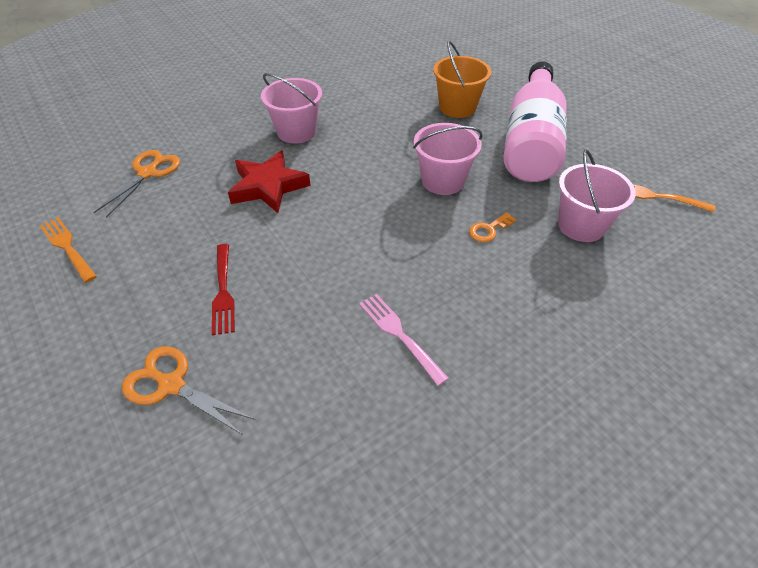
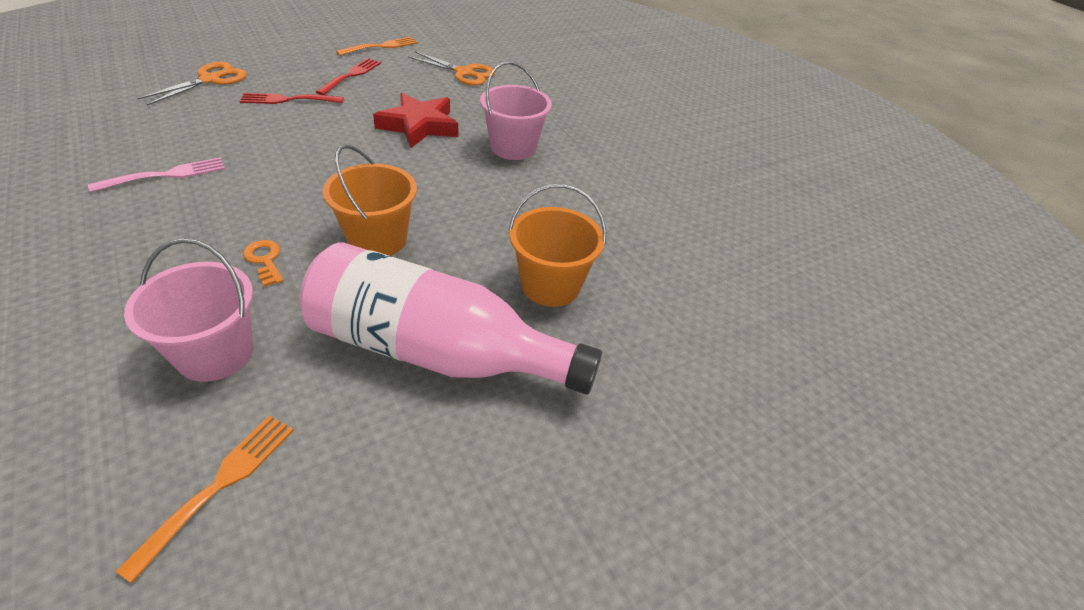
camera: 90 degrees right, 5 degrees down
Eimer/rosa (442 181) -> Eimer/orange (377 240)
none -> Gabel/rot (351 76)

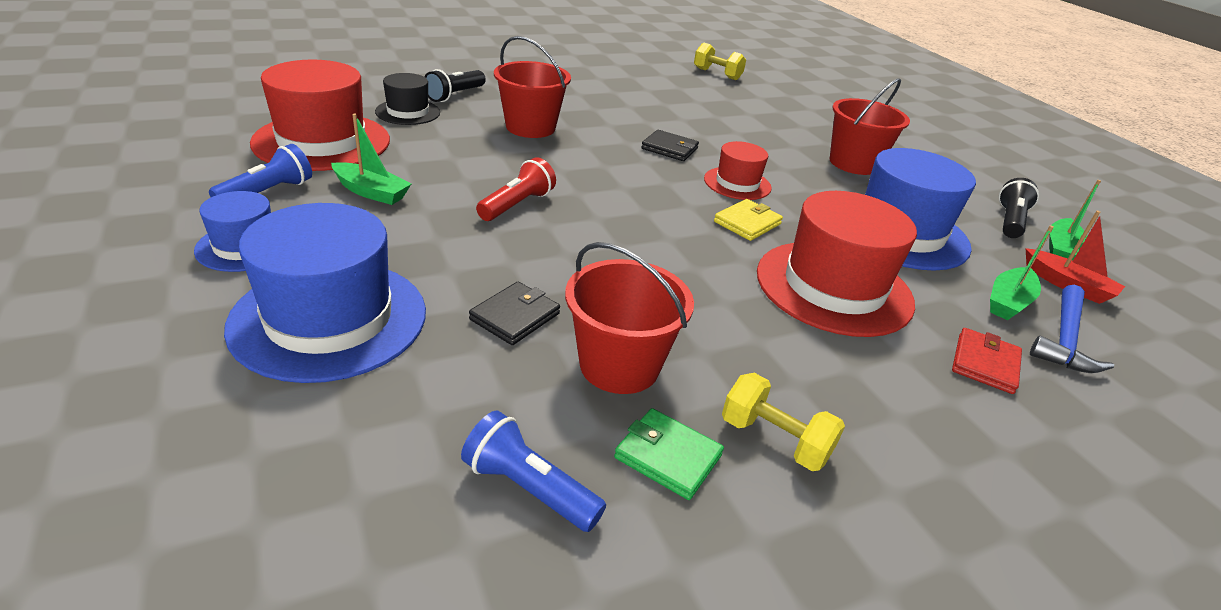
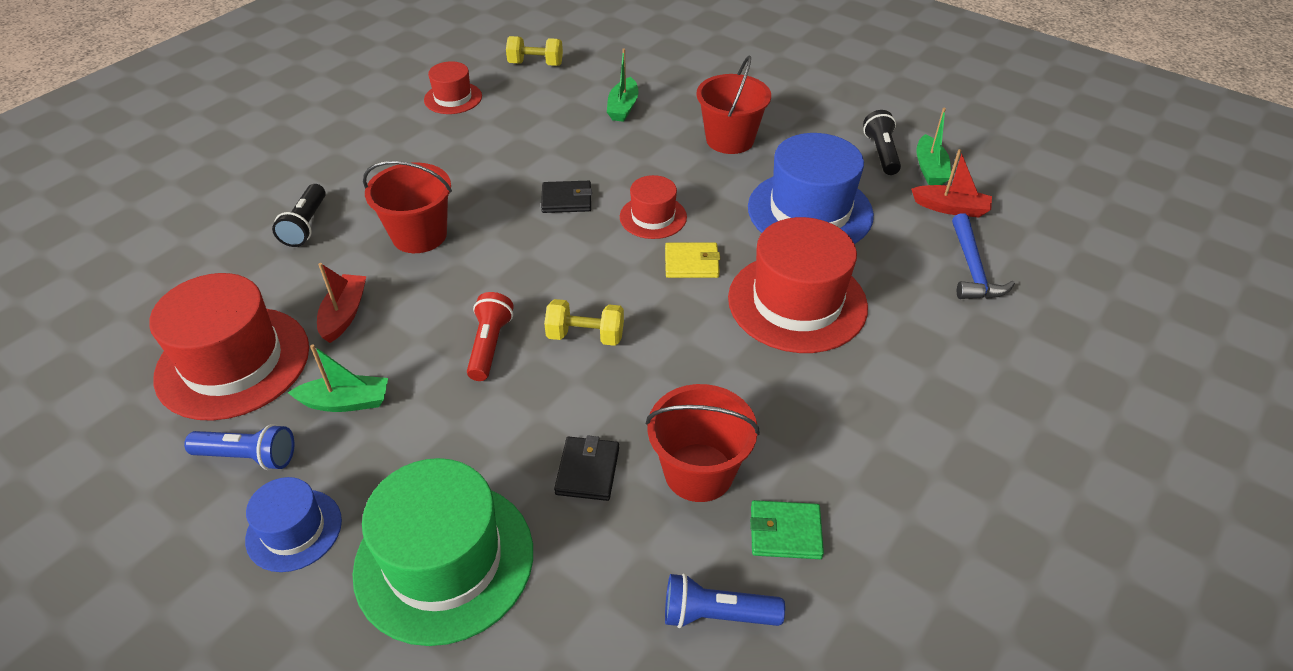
camera: 25 degrees left, 10 degrees up
Hut/schwarz (408 112) -> none
Taschenlampe/blau (268 193) -> Taschenlampe/blau (249 457), 90 degrees clockwise
Geldbörse/gelb (747 223) -> Geldbörse/gelb (691 263), 75 degrees clockwise
Hut/blau (329 318) -> Hut/grün (444 560)
Boot/grün (1008 302) -> Boot/grün (623 107), shifted
Geldbörse/rot (985 363) -> none
Hantel/gelb (774 440) -> Hantel/gelb (585 336), shifted
none -> Hut/rot (453 98)
none -> Boot/rot (344 314)

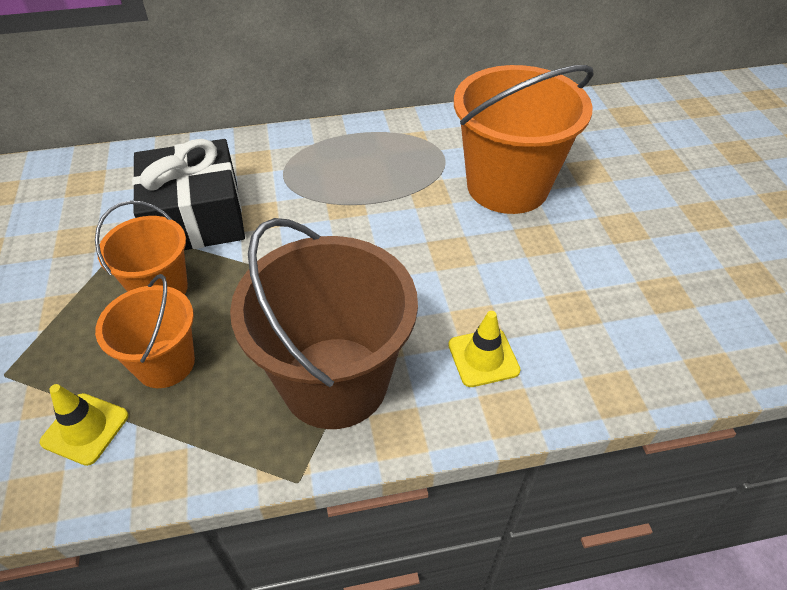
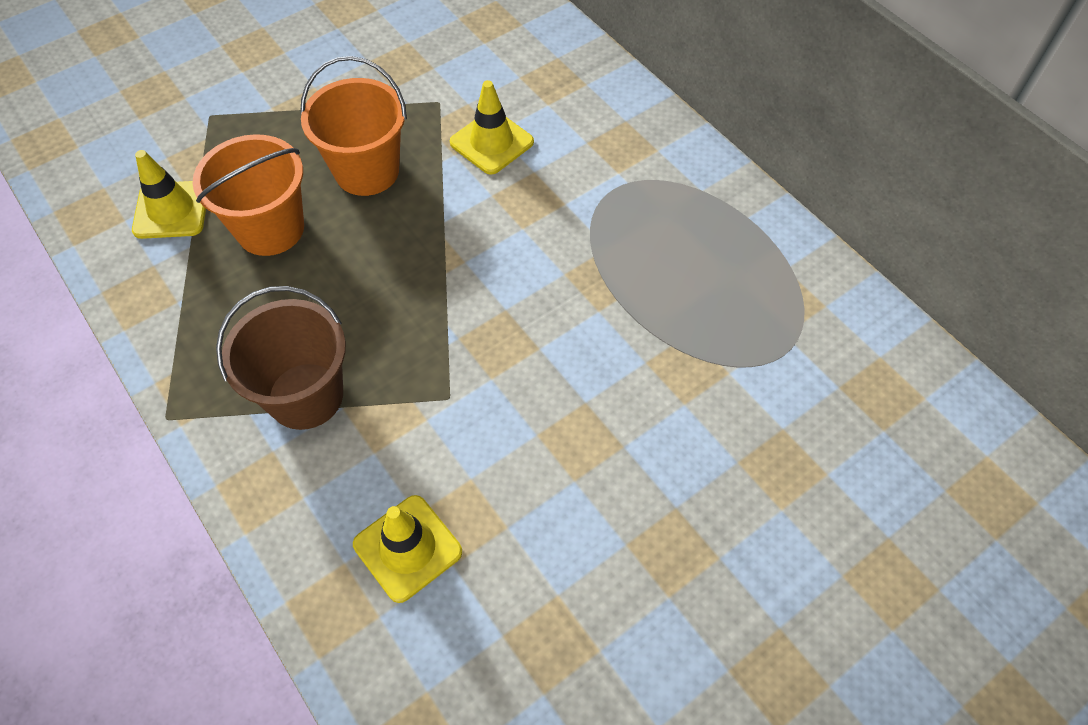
camera: 65 degrees right, 10 degrees up
Eimer/orange (507 186) -> none
Geschenk/schwarz (196 217) -> Leitkegel/gelb (491 142)
Eimer/braun (335 382) -> Eimer/braun (305 396), x0.56

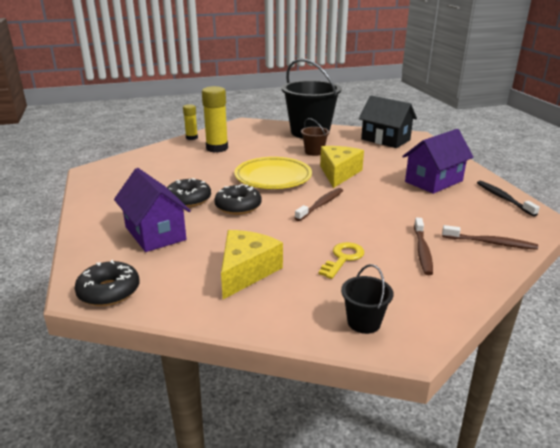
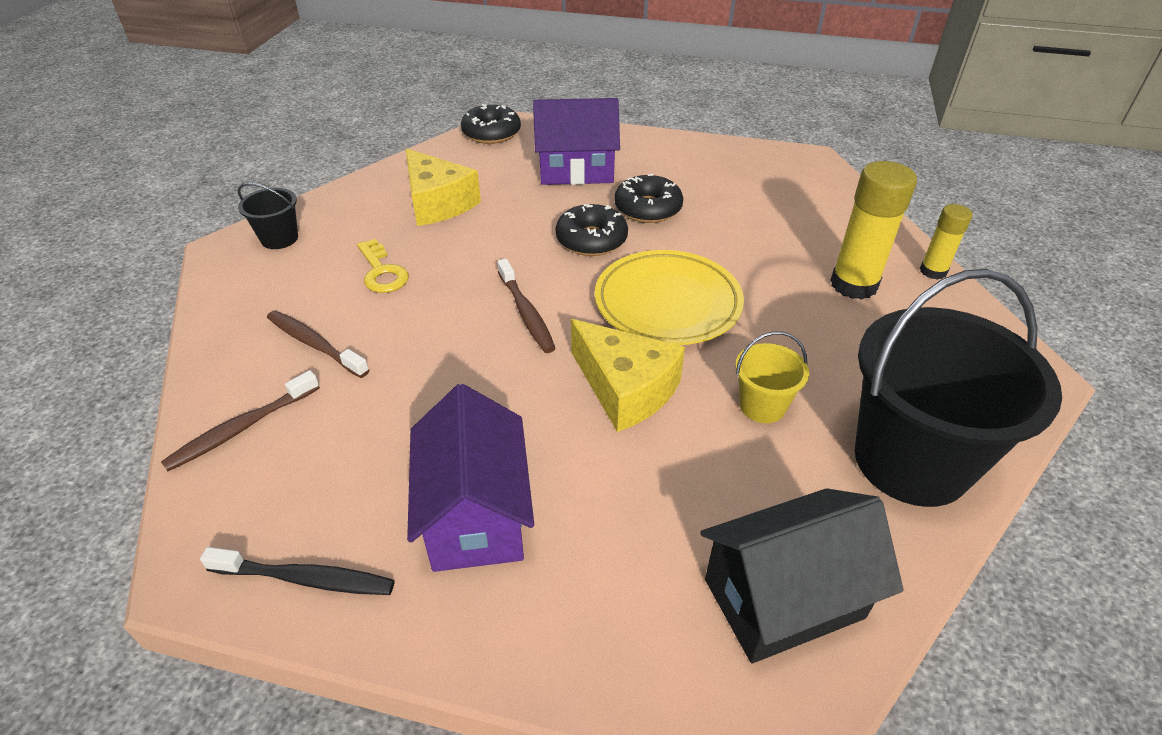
camera: 120 degrees right, 15 degrees up
Eimer/braun (314 152) -> Eimer/gelb (762 406)

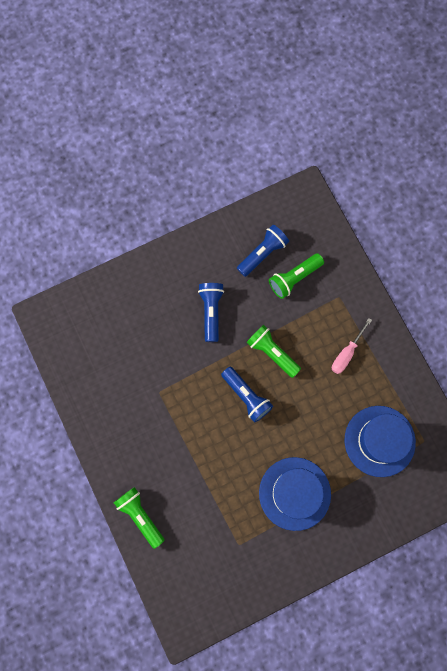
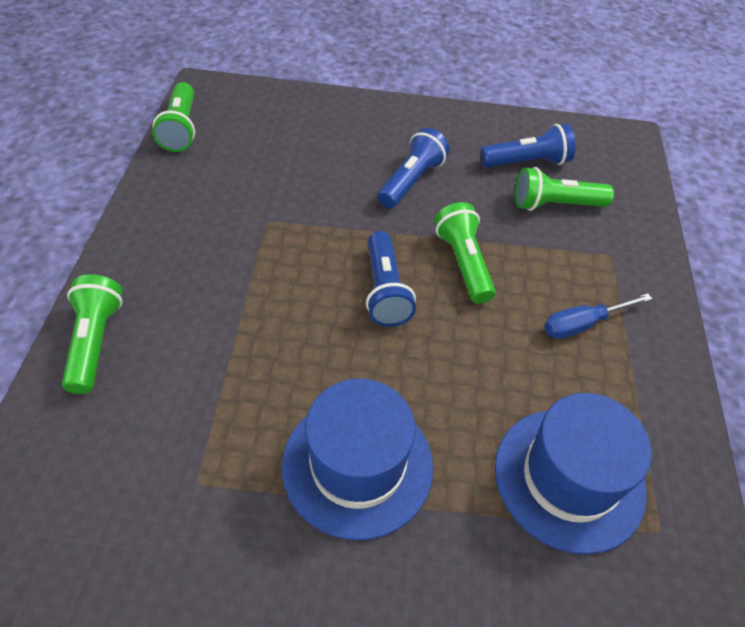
camera: 30 degrees right, 25 degrees down
Schraubenzieher/rosa (346 353) -> Schraubenzieher/blau (583 324)
none -> Taschenlampe/grün (181 129)

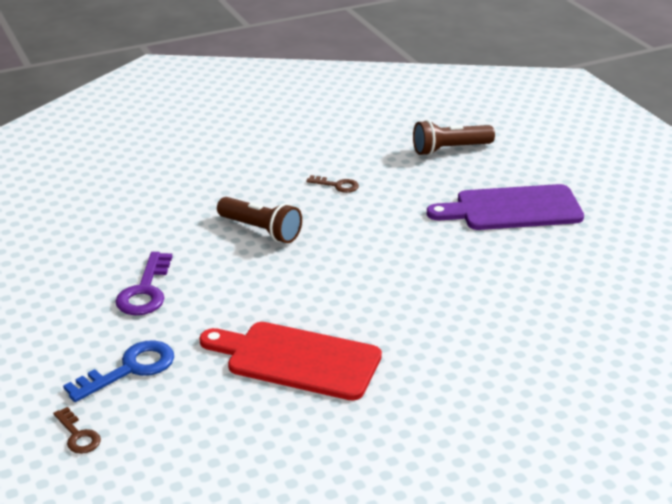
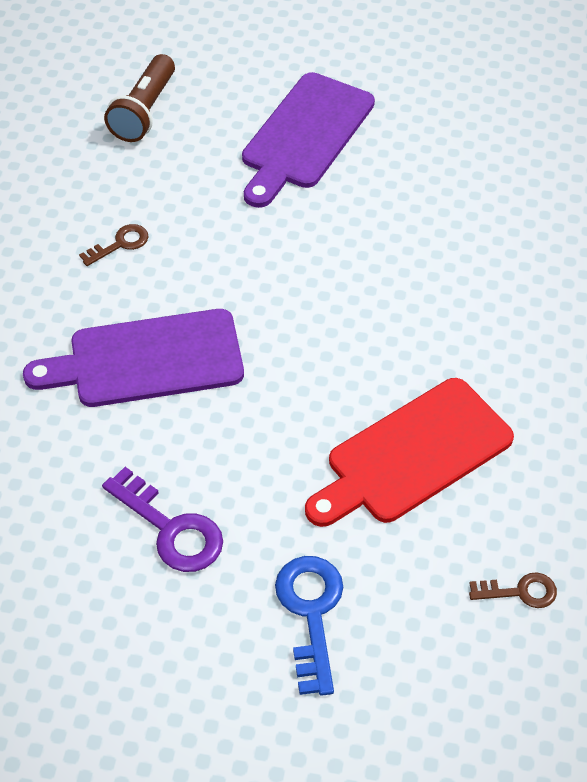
camera: 55 degrees left, 20 degrees up
Taschenlampe/braun (261 230) -> Schneidebrett/lila (147 360)
Schlüssel/braun (78 435) -> Schlüssel/braun (520 592), shifted

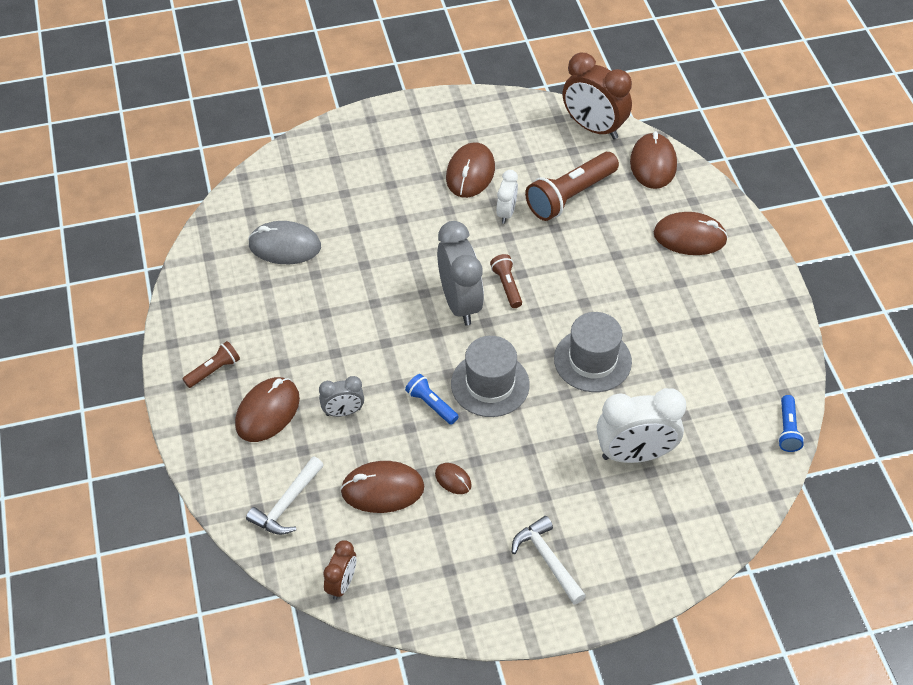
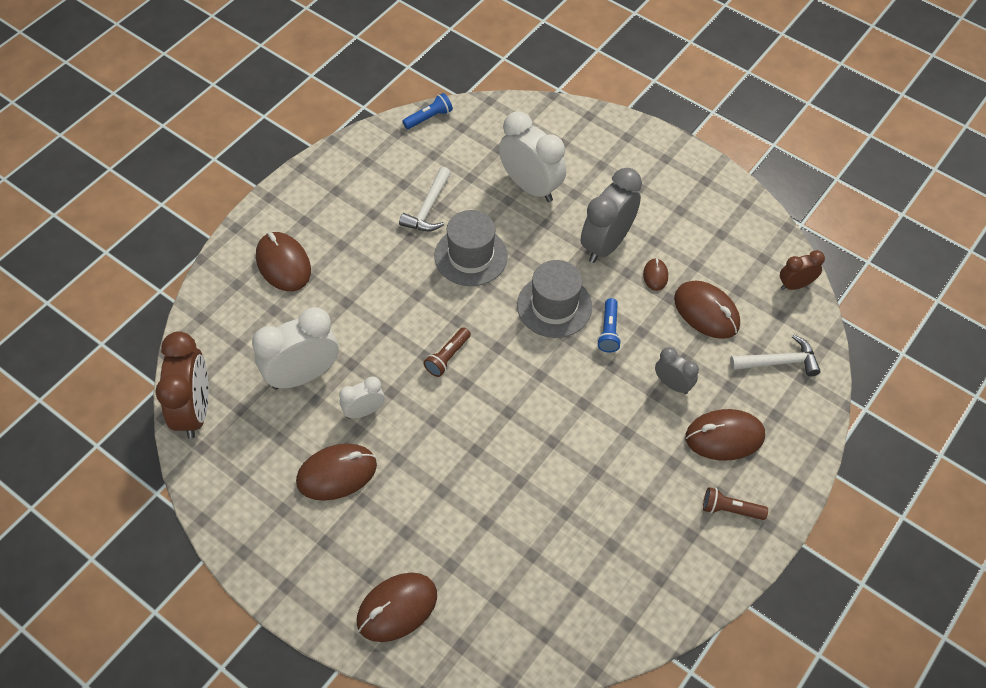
camera: 130 degrees left, 5 degrees up
Computermaus/braun (653 164) -> Computermaus/braun (397 608), shifted
Taschenlampe/braun (570 196) -> Wecker/weiß (302 375)
Computermaus/grau (284 246) -> none
Wecker/grau (460 303) -> Wecker/grau (606 244), shifted
Hammer/weiß (547 559) -> Hammer/weiß (428 208), shifted

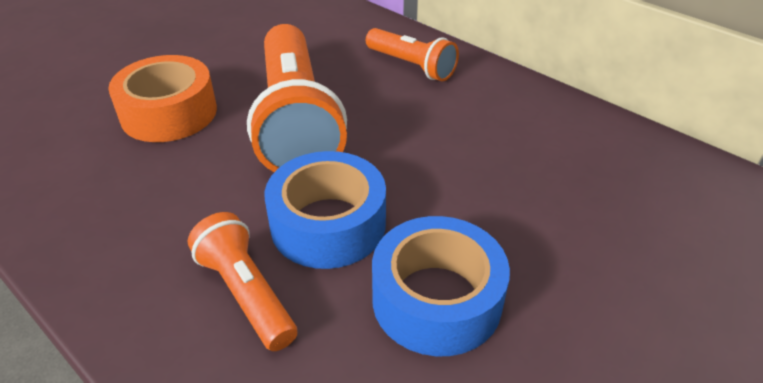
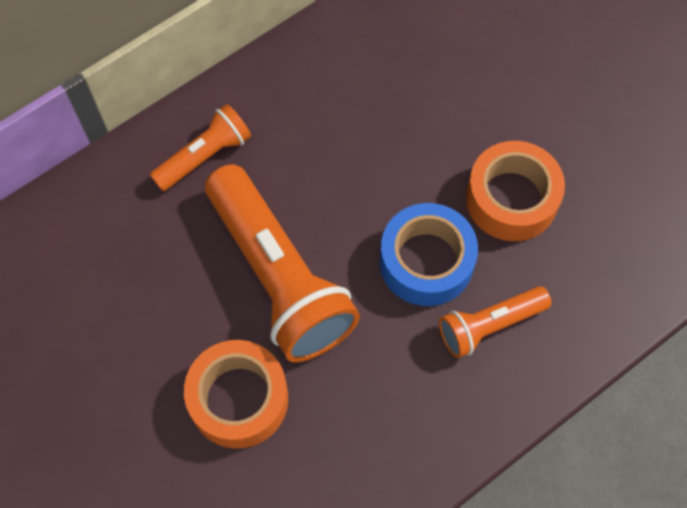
camera: 80 degrees left, 25 degrees up
Taschenlampe/orange (295 121) -> Taschenlampe/orange (278 277), 60 degrees clockwise
Klebeband/blau (436 299) -> Klebeband/orange (511 199)

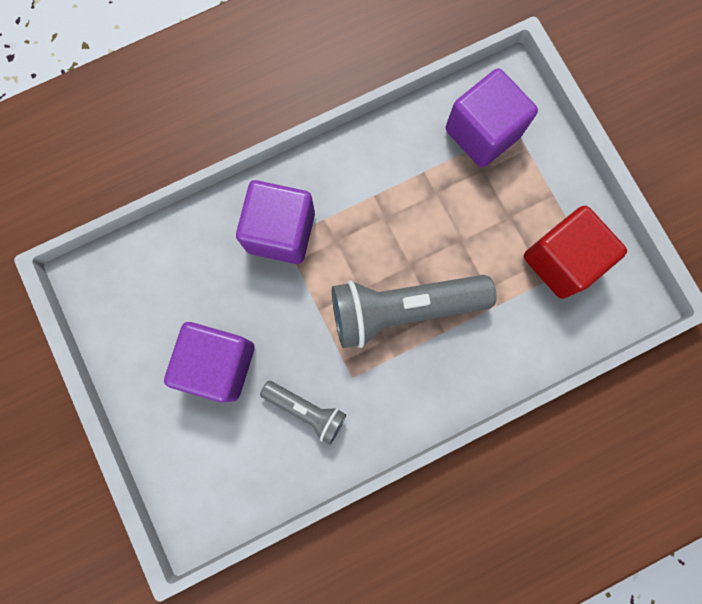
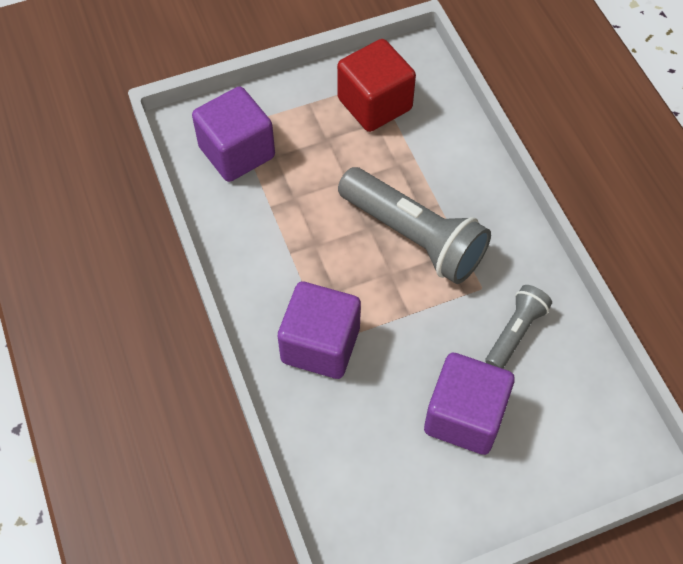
camera: 85 degrees left, 20 degrees down
Taschenlampe/grau (403 309) -> Taschenlampe/grau (413 237), 45 degrees counterclockwise

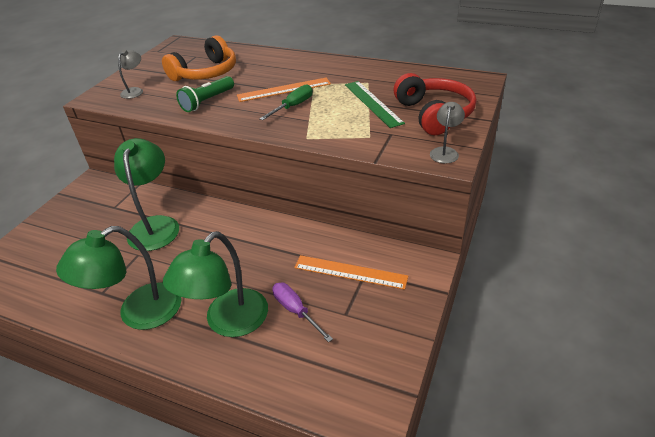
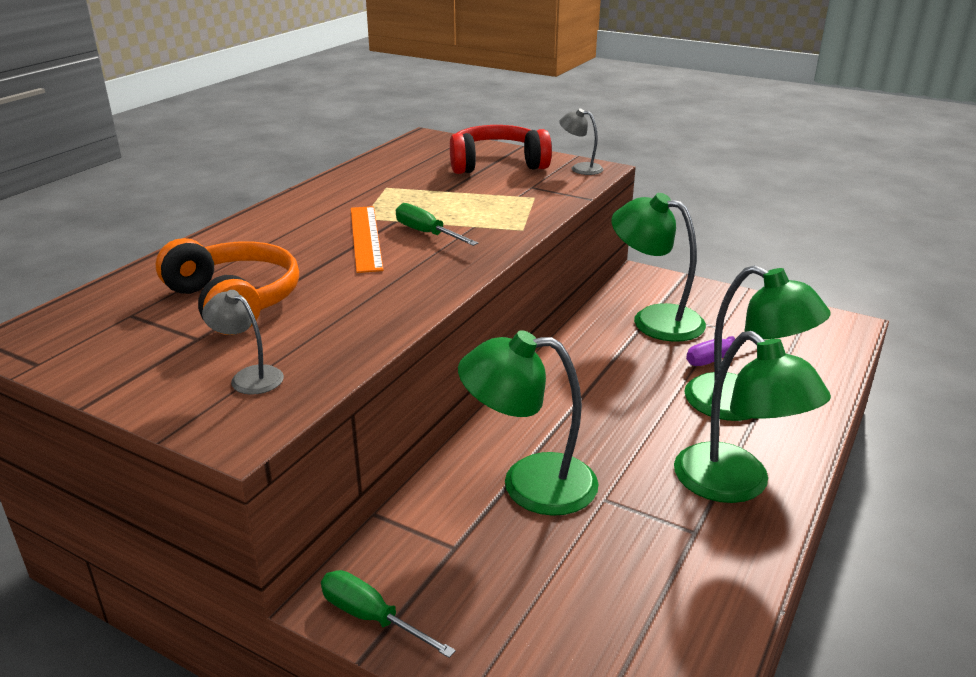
camera: 85 degrees left, 10 degrees down
Taschenlampe/grün (207 101) -> none
Lineal/grün (372 103) -> none
Lineal/orange (350 272) -> Lampe/grün (654 319)
none -> Schraubenzieher/grün (371 617)

